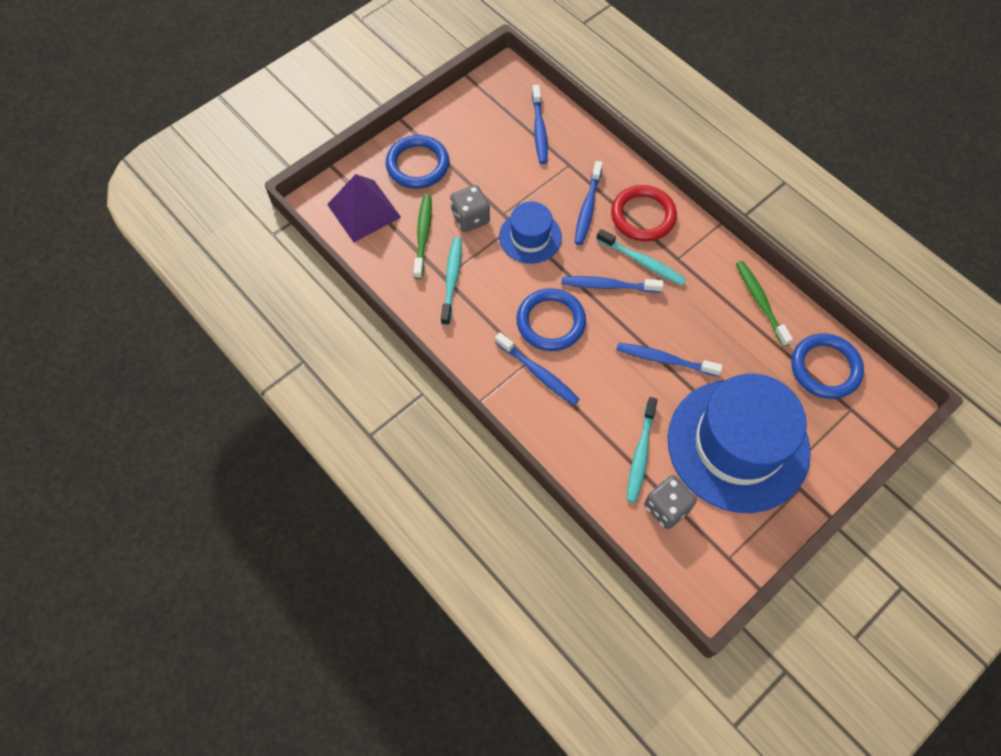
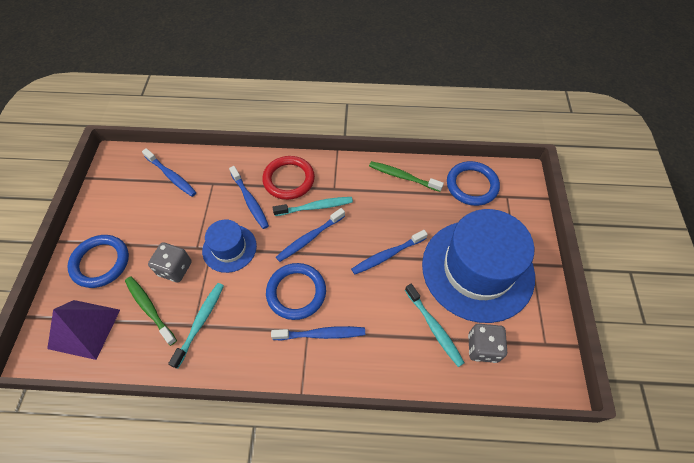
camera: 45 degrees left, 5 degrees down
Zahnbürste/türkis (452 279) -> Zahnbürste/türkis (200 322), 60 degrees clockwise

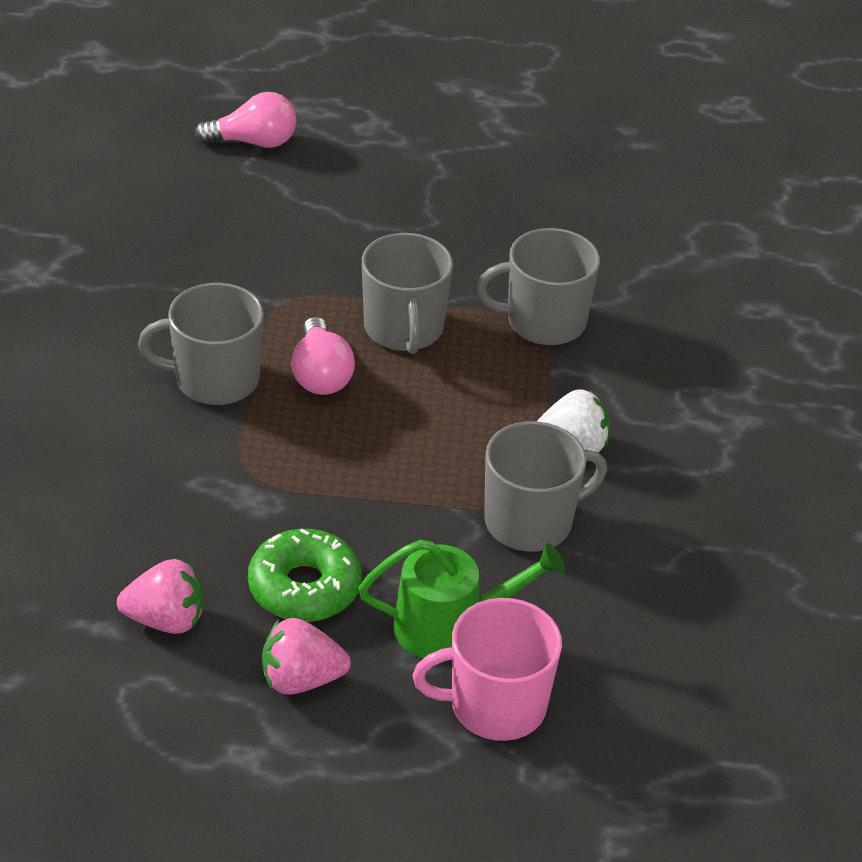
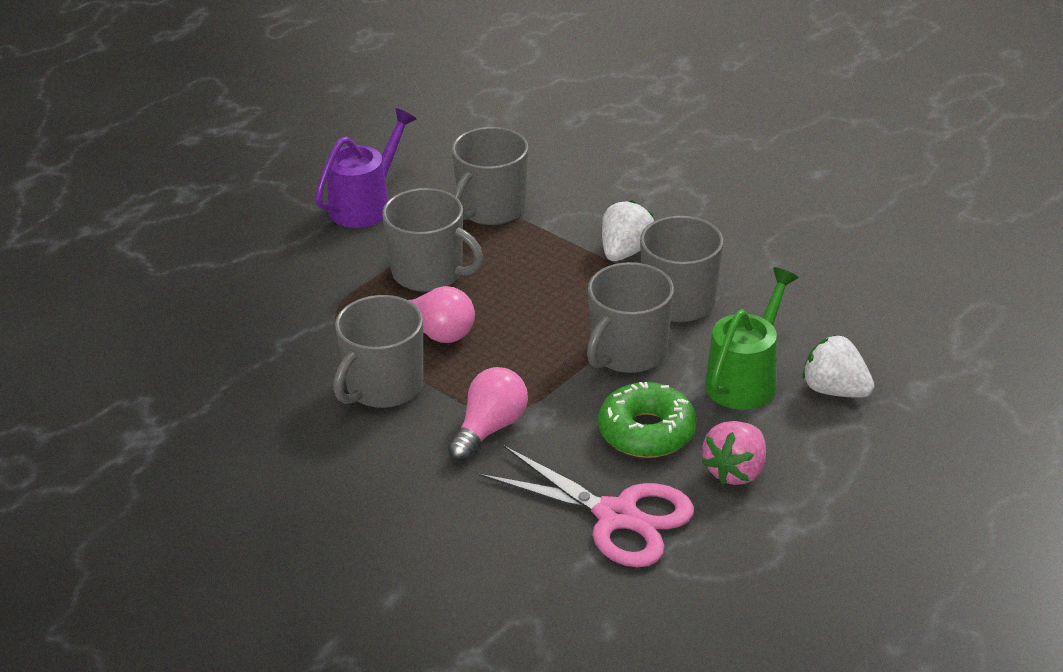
camera: 50 degrees left, 5 degrees down
Glühbirne/rosa (253 142) -> Glühbirne/rosa (490 428), shifted
Erdbeere/rosa (166 620) -> Schere/rosa (616 516)
Tasse/rosa (495 705) -> Erdbeere/weiß (835 390)
none -> Gießkanne/lila (366 204)
none -> Tasse/grau (628 353)

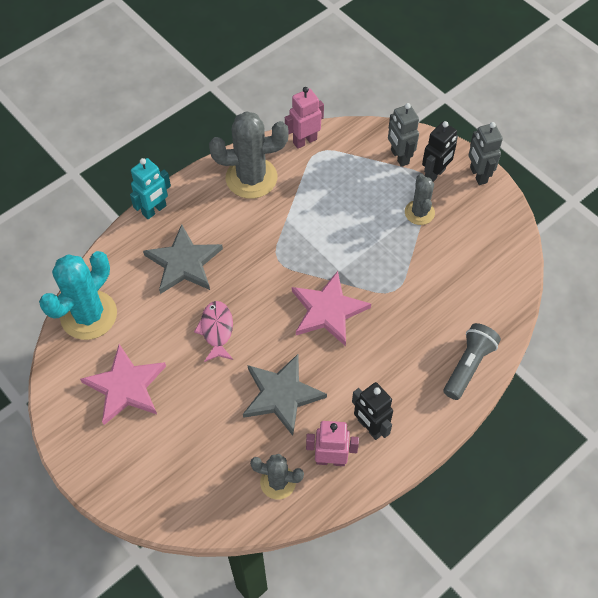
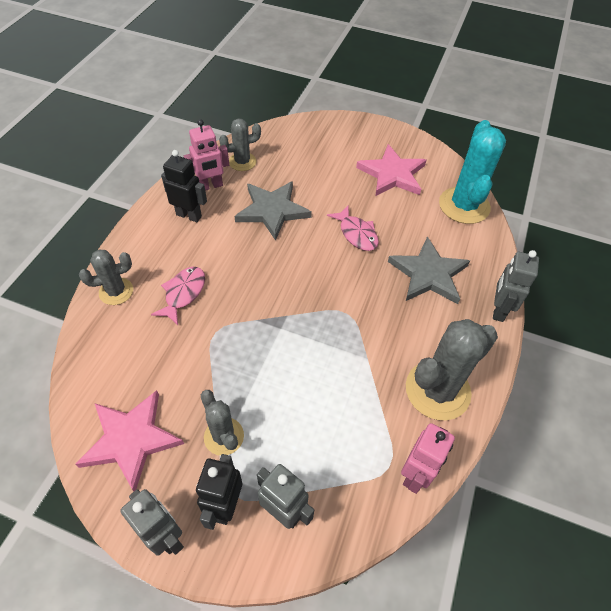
camera: 150 degrees right, 5 degrees down
Roboter/türkis (154 210) -> Roboter/grau (498 310)
Stern/rosa (328 310) -> Stern/rosa (131 440), shifted
Taschenlampe/grau (468 366) -> Kaktus/grau (116 291)
none -> Fisch/rosa (183 293)

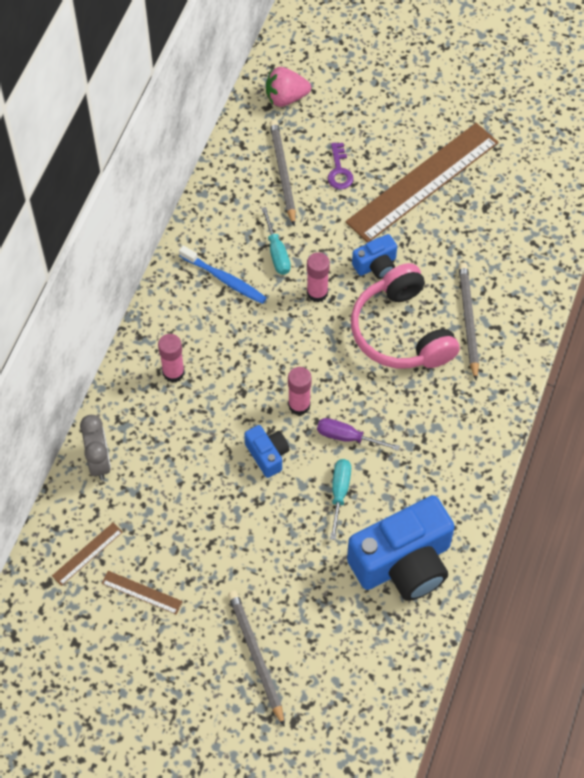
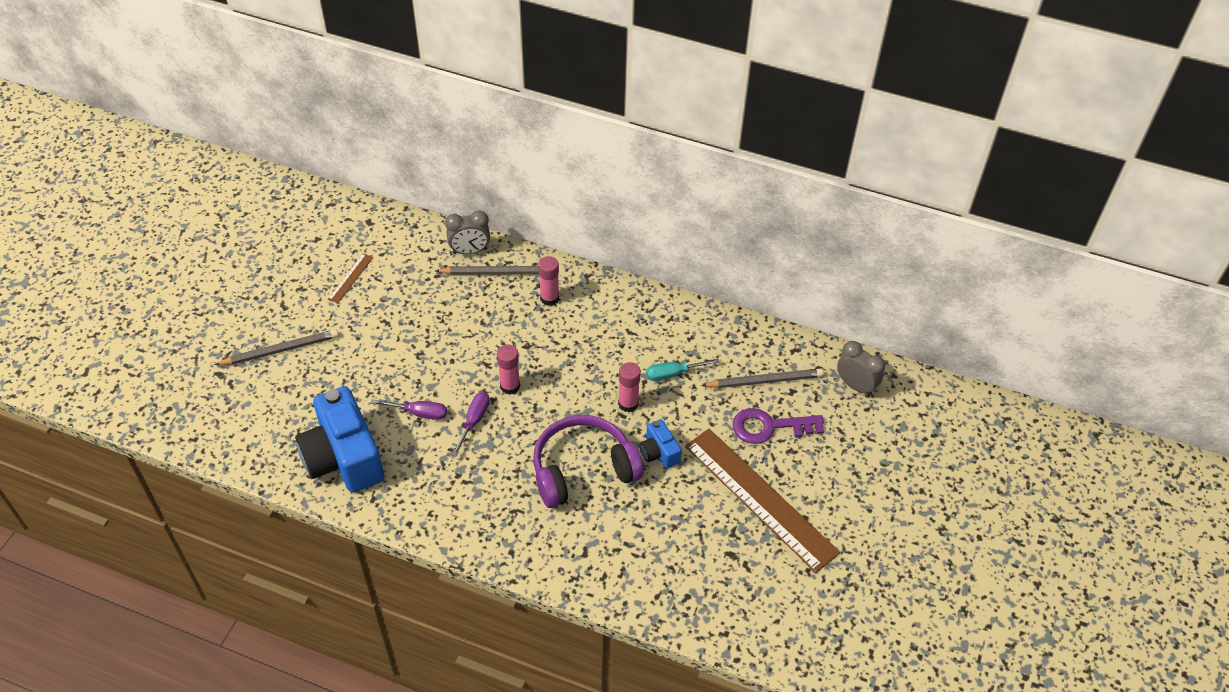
camera: 90 degrees right, 10 degrees down
Erdbeere/rosa (286 98) -> Wecker/grau (855 386)
Schlüssel/lila (339 171) -> Schlüssel/lila (769 427), x1.63
Zahnbürste/blau (224 279) -> none
Bleistift/grau (468 321) -> Bleistift/grau (496 272), shifted
Kopfhörer/rosa (401 332) -> Kopfhörer/lila (583 469)
Kamera/blau (267 455) -> none
Schraubenzieher/türkis (339 493) -> Schraubenzieher/lila (418 413)
Lineal/braun (87 553) -> none

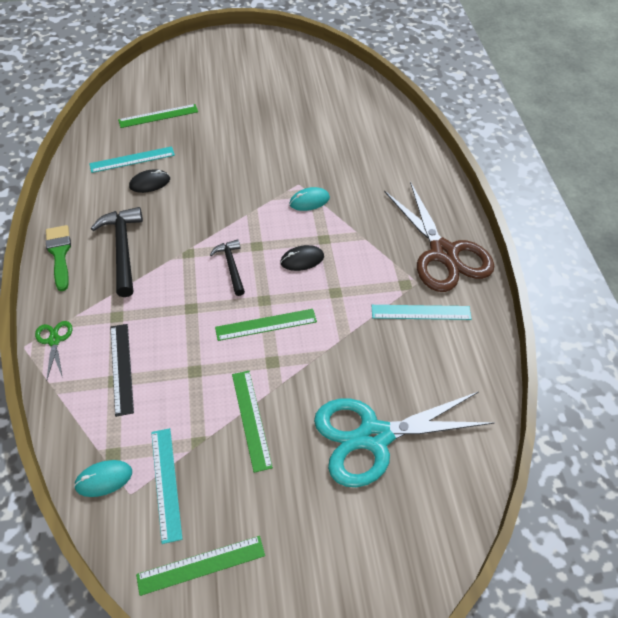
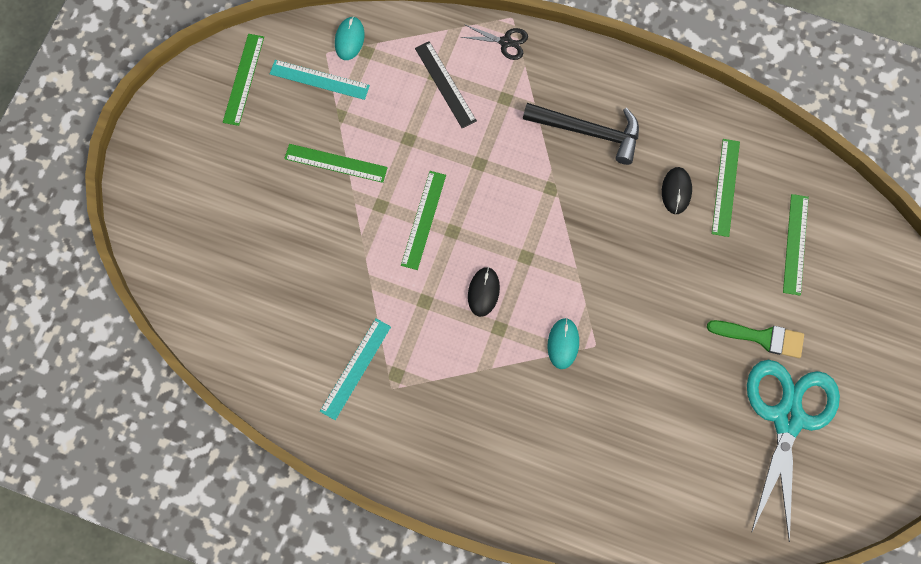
camera: 120 degrees right, 20 degrees up
Lineal/türkis (132 159) -> Lineal/grün (725 187)
Schere/braun (443 253) -> none
Pinsel/grün (59 254) -> Pinsel/grün (761 337), shifted
Hammer/schwarz (231 266) -> none
Schere/grün (54 340) -> Schere/schwarz (505 42)
Lineal/schwarz (121 368) -> Lineal/schwarz (445 84), 45 degrees clockwise
Schere/türkis (374 437) -> Schere/türkis (787 418), shifted

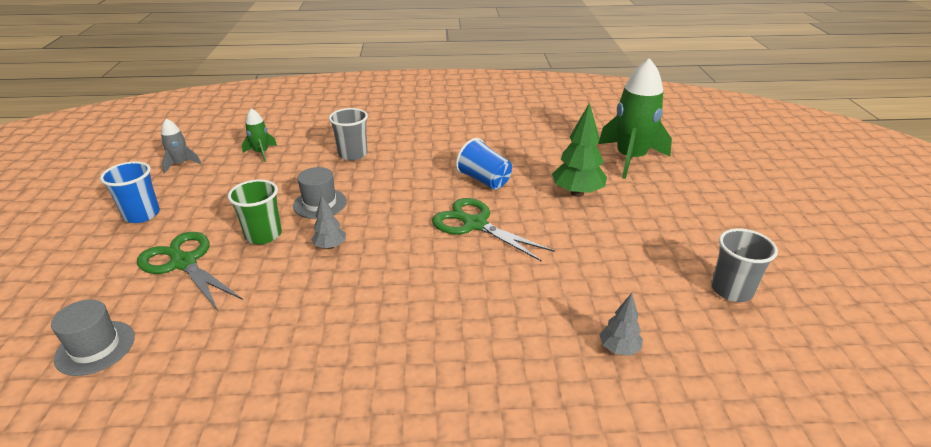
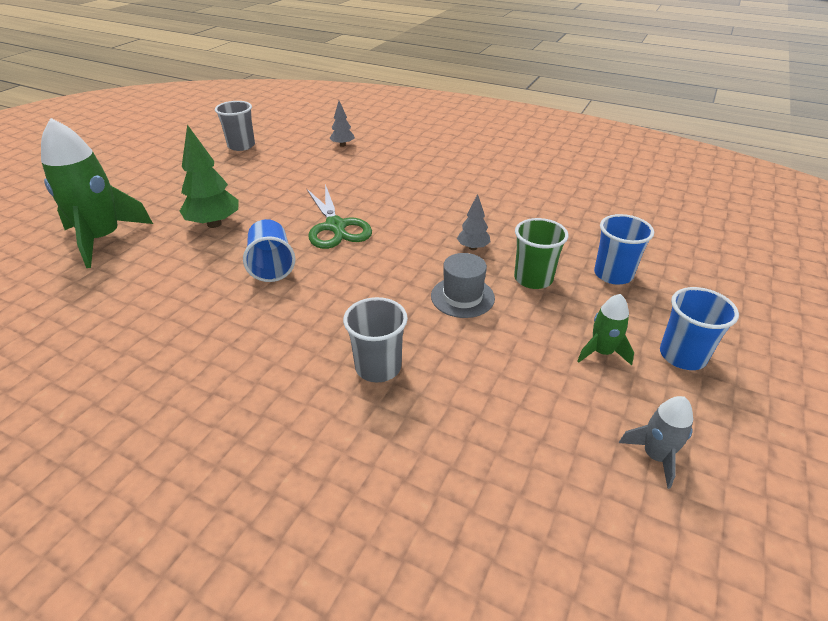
camera: 150 degrees left, 5 degrees up
Rakete/grün (261 153) -> Rakete/grün (601 352), shifted
Schere/grün (184 263) -> Becher/blau (613 274)
Hut/grau (95 347) -> none

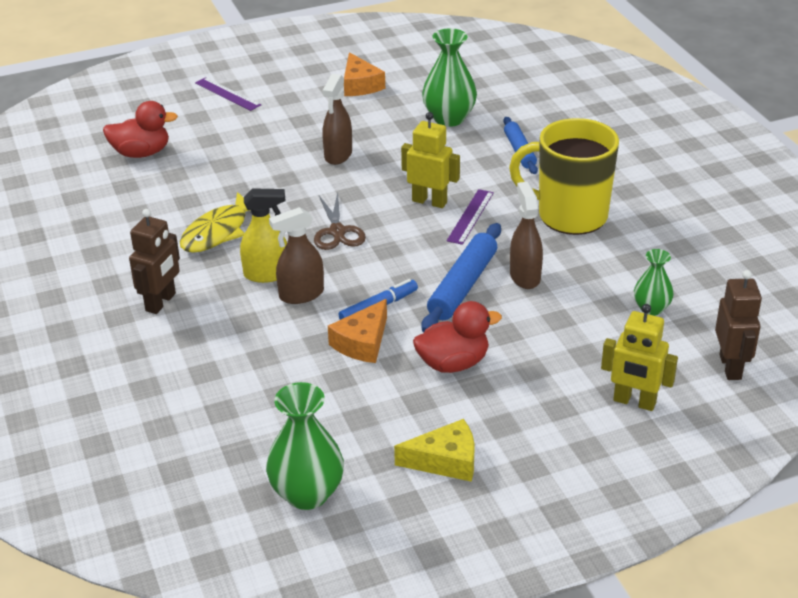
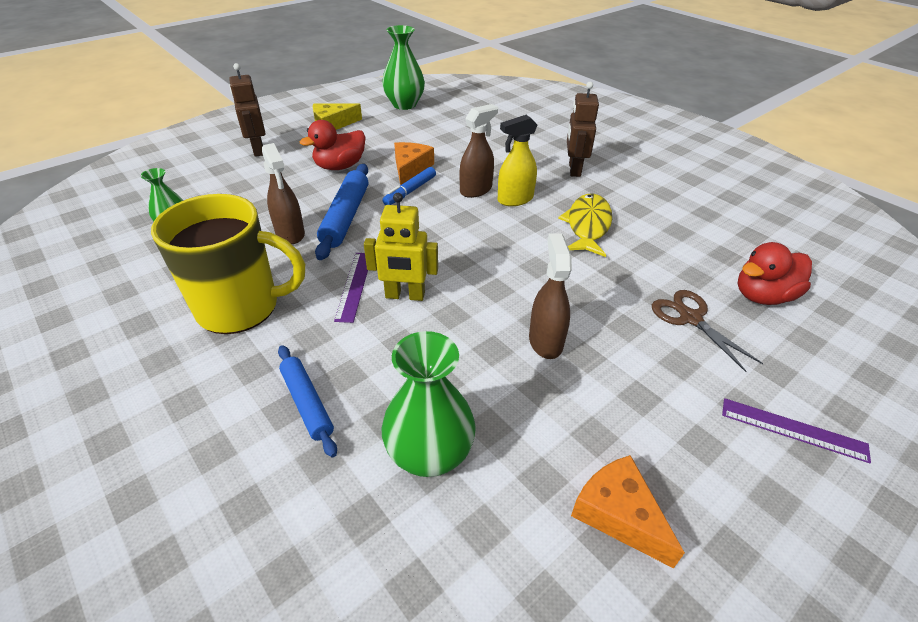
camera: 160 degrees right, 5 degrees up
Schere/braun (337 232) -> Schere/braun (690 318), shifted
Roboter/braun (730 367) -> Roboter/braun (258 150), shifted
Roboter/gelb (634 402) -> none

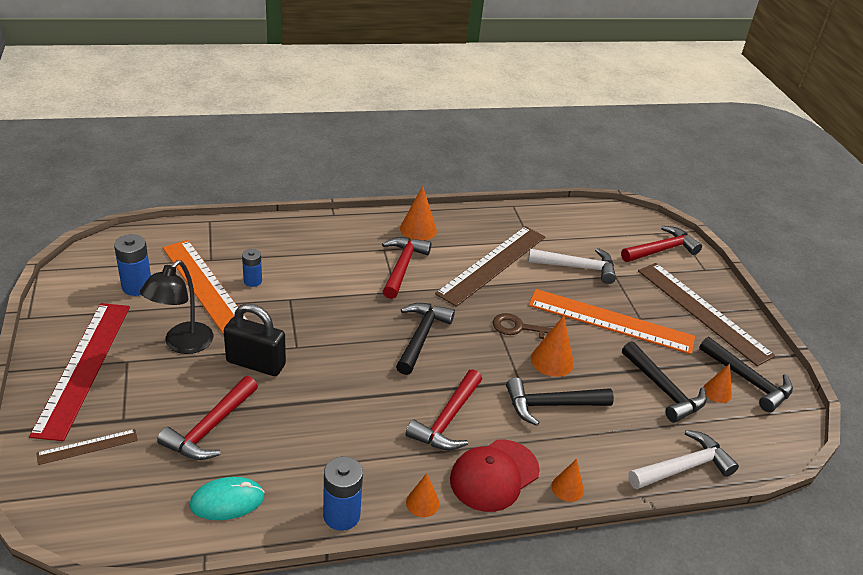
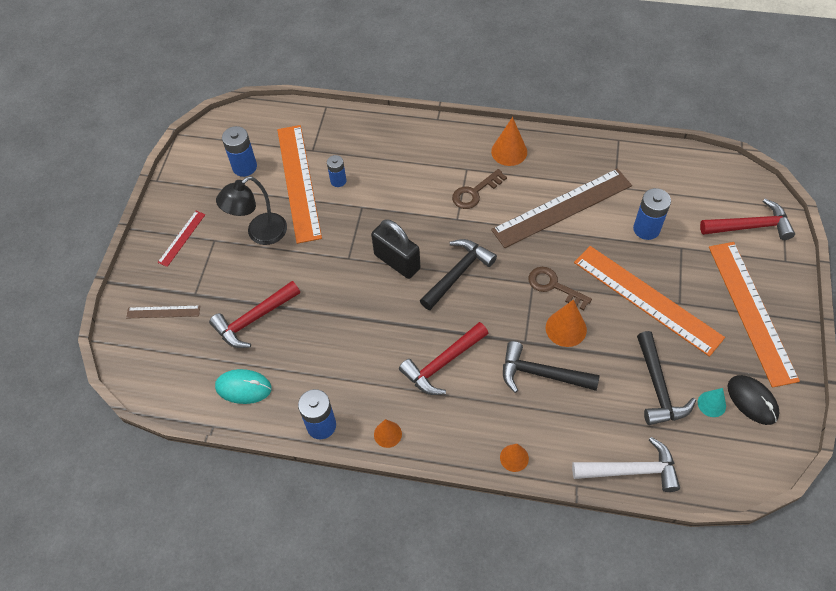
camera: 30 degrees right, 20 degrees up
Hammer/rot (402 267) -> Schlüssel/braun (475 192)
Hammer/weiß (577 267) -> Batterie/blau (646 229)
Lineal/braun (702 312) -> Lineal/orange (751 311)
Lineal/rot (84 367) -> Lineal/rot (182 238), x0.46
Vorhängeschloss/schwarz (256 363) -> Vorhängeschloss/schwarz (397 262), shifted
Hammer/schwarz (748 380) -> Computermaus/schwarz (752 400)
Kegel/orange (717 392) -> Kegel/türkis (711 404)
Kappe/rot (494 475) -> none

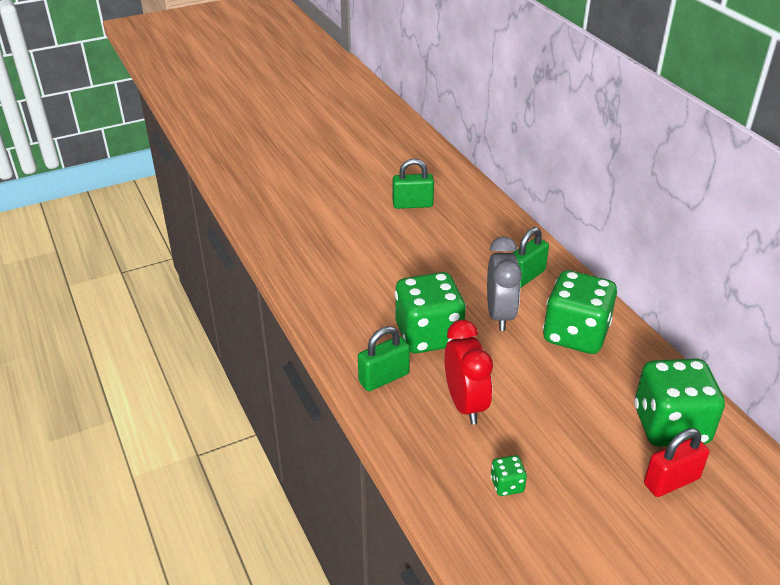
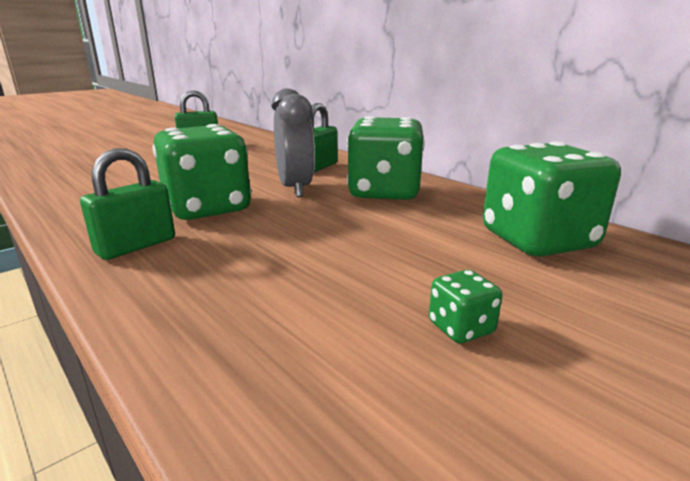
camera: 15 degrees left, 15 degrees down
Wecker/rot (465 404) -> none
Vorhängeschloss/rot (671 481) -> none
Spielwürfel/grün (507 485) -> Spielwürfel/grün (461 328), shifted

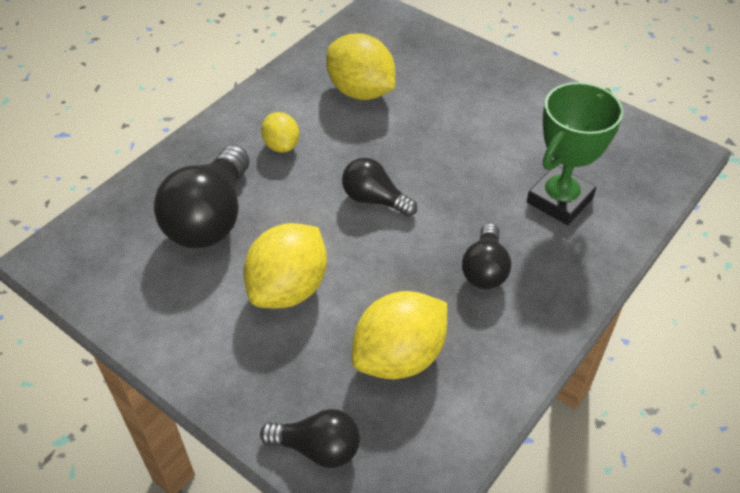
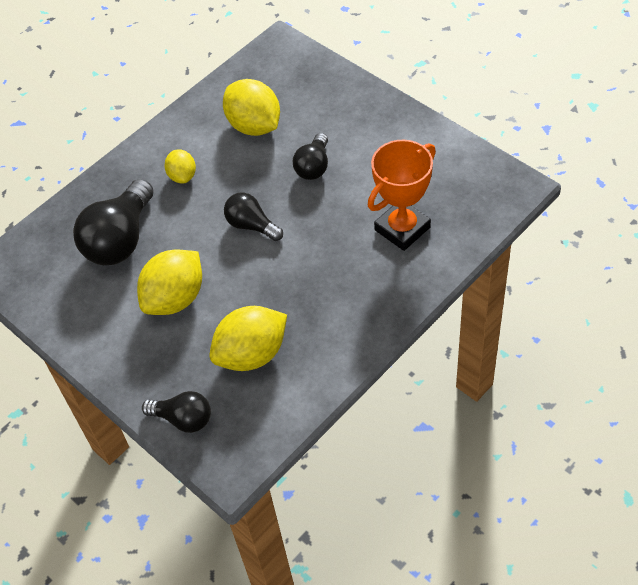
camera: 10 degrees right, 5 degrees up
Pokal/grün (559 200) -> Pokal/orange (402 229)
Glühbirne/schwarz (485 269) -> Glühbirne/schwarz (313 166), shifted

